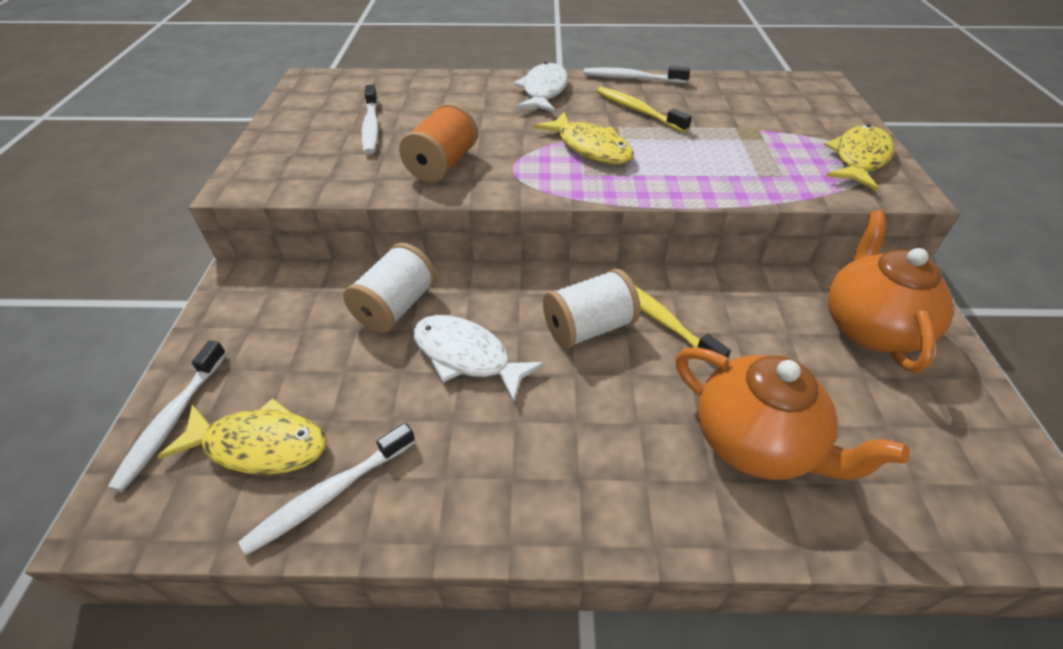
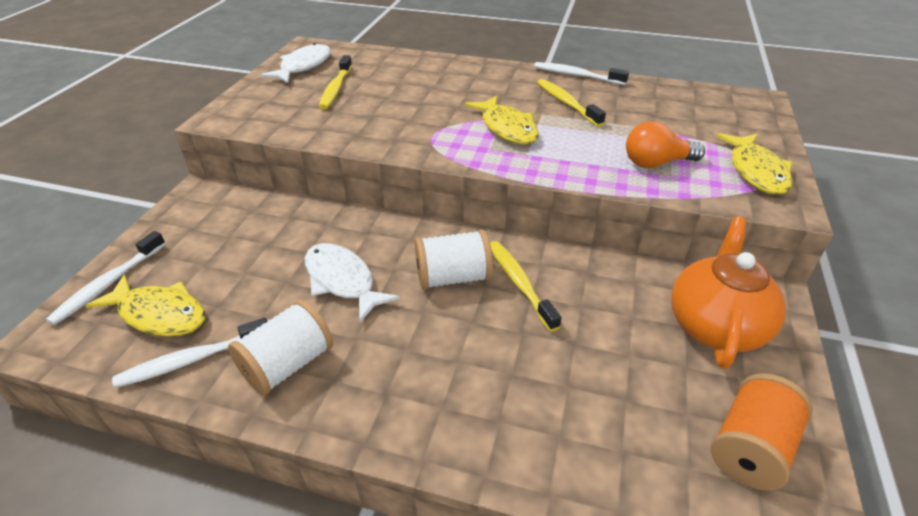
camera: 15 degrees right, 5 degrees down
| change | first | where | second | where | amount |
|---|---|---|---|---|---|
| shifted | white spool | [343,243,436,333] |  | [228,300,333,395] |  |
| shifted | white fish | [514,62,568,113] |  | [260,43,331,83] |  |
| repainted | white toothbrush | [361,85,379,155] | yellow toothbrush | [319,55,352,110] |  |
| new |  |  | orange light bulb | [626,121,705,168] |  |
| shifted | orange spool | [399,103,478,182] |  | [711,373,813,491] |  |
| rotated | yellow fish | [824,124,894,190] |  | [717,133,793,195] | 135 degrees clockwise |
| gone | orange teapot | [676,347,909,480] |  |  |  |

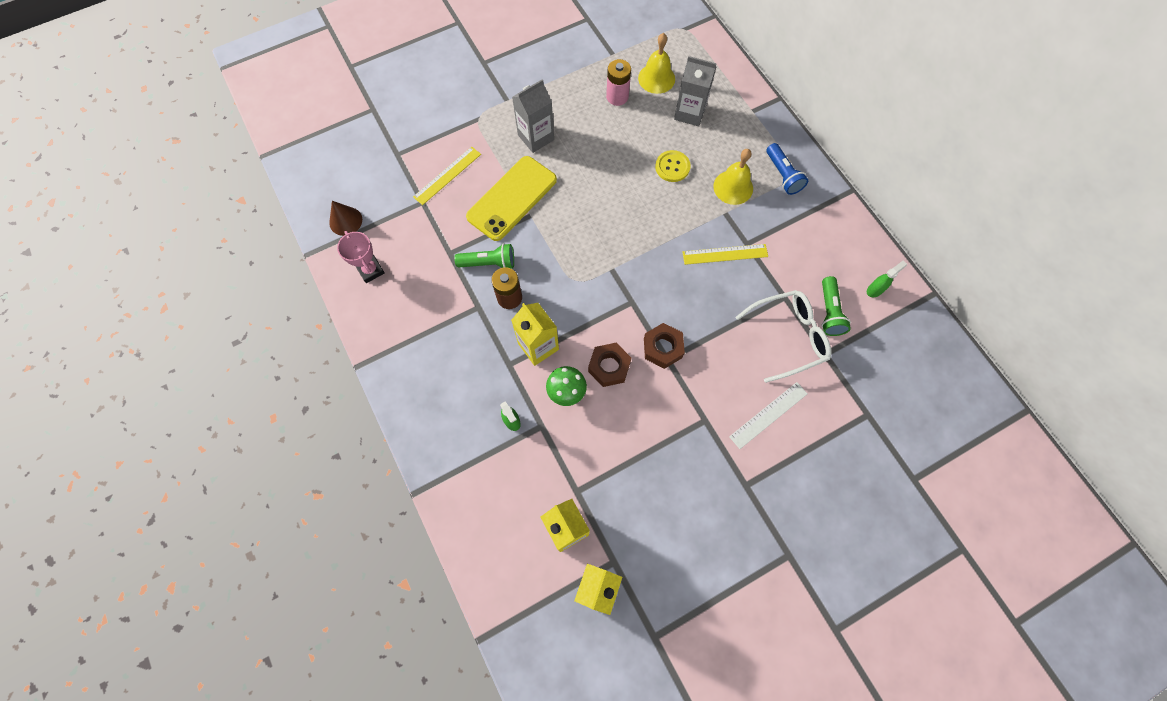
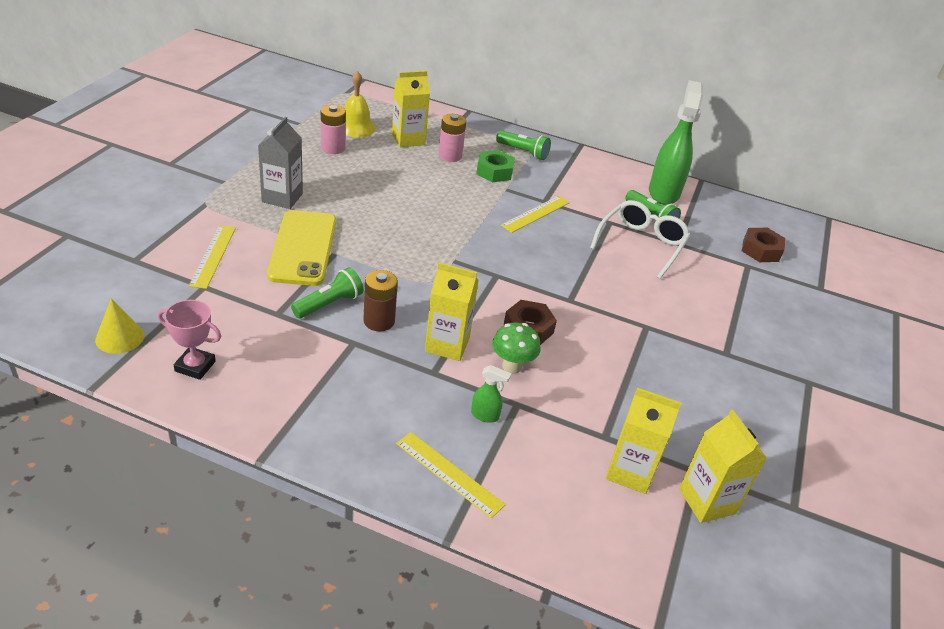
camera: 45 degrees left, 30 degrees down
| change | first | where | second | where | amount |
|---|---|---|---|---|---|
| repainted | brown cone | [329,201,362,236] | yellow cone | [95,298,144,354] |  |
| repainted | grey carton | [674,56,717,126] | yellow carton | [392,71,430,147] |  |
| new |  |  | yellow ruler | [396,432,506,518] |  |
| new |  |  | pink battery | [438,114,466,162] |  |
| swapped | yellow bell | [713,149,753,205] | green nut | [476,150,515,182] |  |
| repainted | blue flashlight | [766,143,808,195] | green flashlight | [496,130,551,160] |  |
| scaled | green spray bottle | [867,260,907,297] |  | [649,80,703,205] | x2.43 |
| shifted | brown nut | [644,323,685,369] |  | [742,228,786,262] |  |
| gone | yellow button | [655,150,691,182] |  |  |  |
| gone | white ruler | [729,382,808,449] |  |  |  |

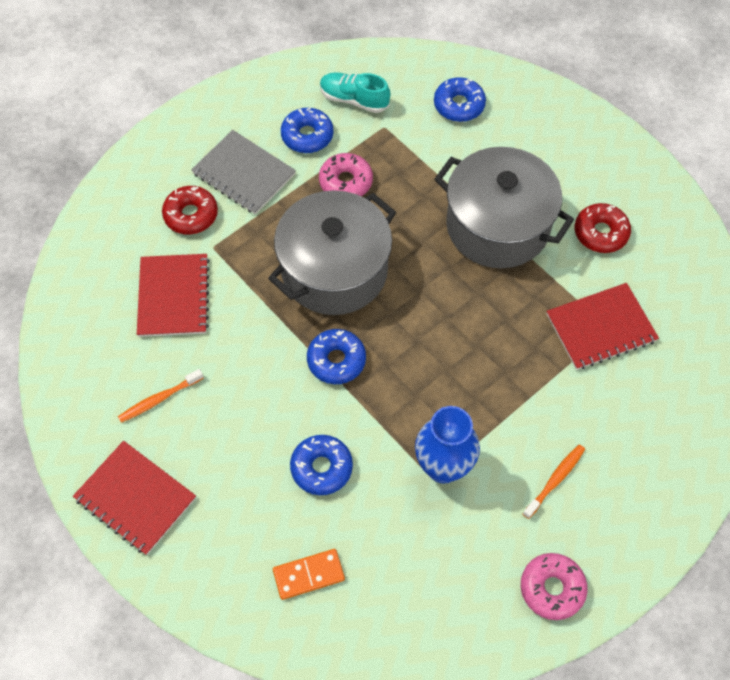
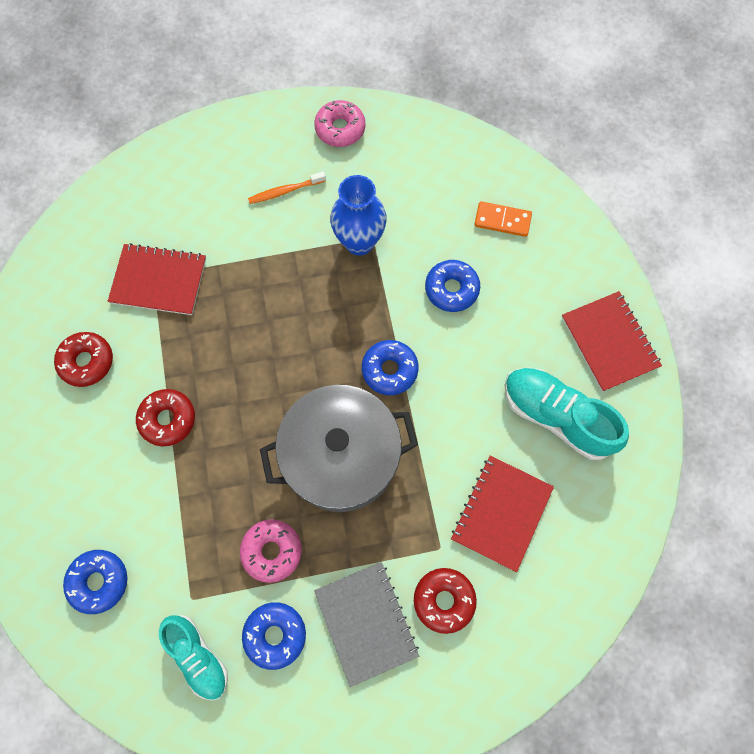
camera: 150 degrees left, 10 degrees up
| change | first | where | second | where | amount |
|---|---|---|---|---|---|
| swapped | grey pot | [434,147,574,269] | red donut | [136,389,195,446] |  |
| swapped | orange toothbrush | [118,369,203,423] | turquoise shoe | [505,368,629,460] |  |

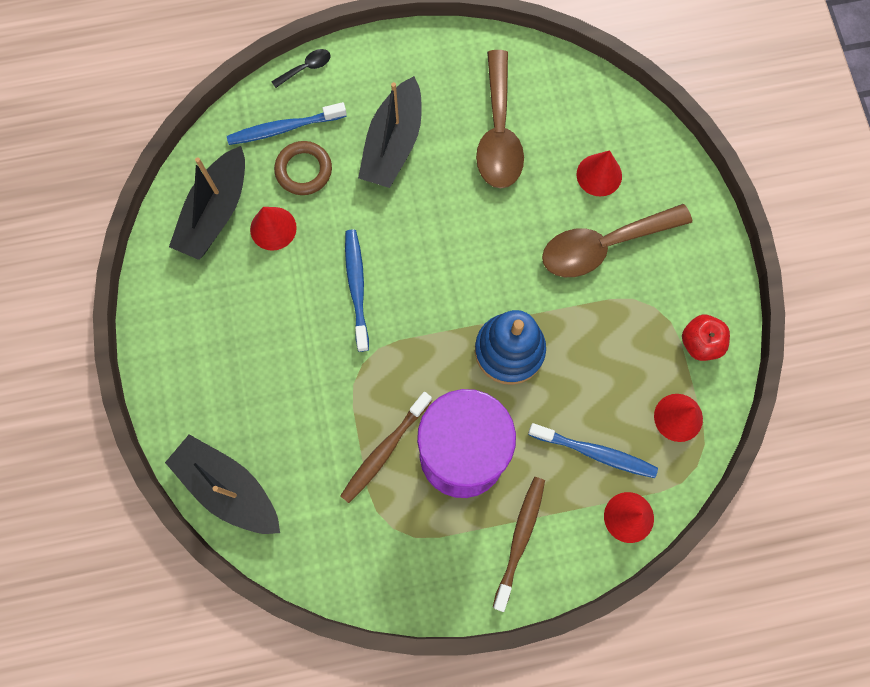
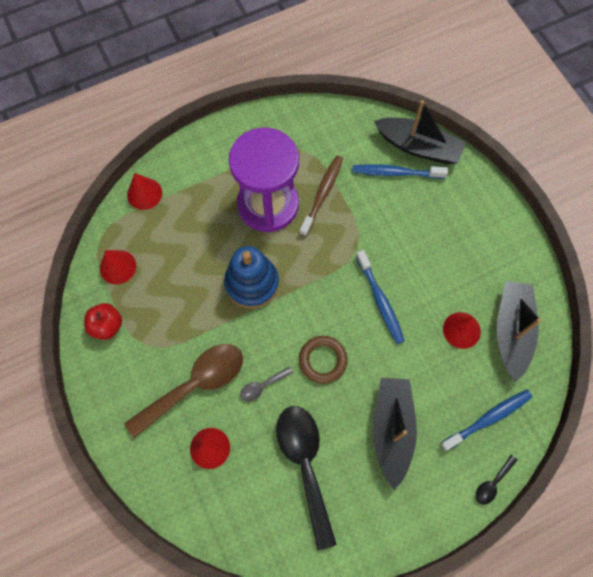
camera: 165 degrees right, 5 degrees down
| change | first | where | second | where | amount |
|---|---|---|---|---|---|
| new |  |  | grey spoon | [240,367,293,401] |  |
| repainted | brown spoon | [476,50,524,188] | black spoon | [276,406,337,550] |  |
| shifted | brown ring | [274,141,332,195] |  | [299,336,347,384] |  |
| shifted | blue toothbrush | [528,423,658,478] |  | [352,164,448,179] |  |
| gone | brown toothbrush | [493,477,545,612] |  |  |  |

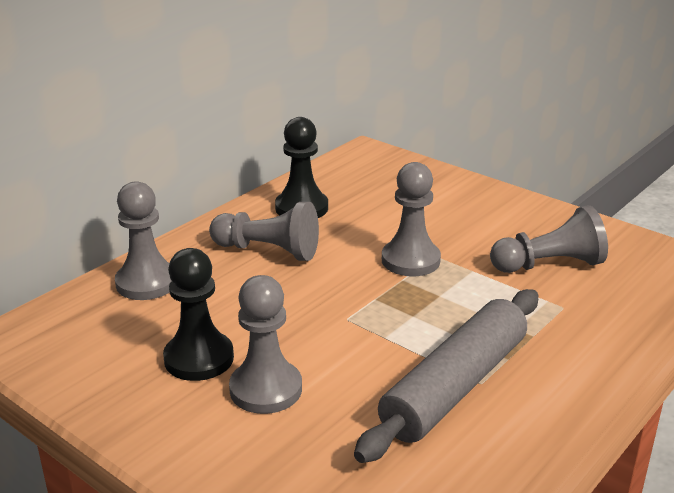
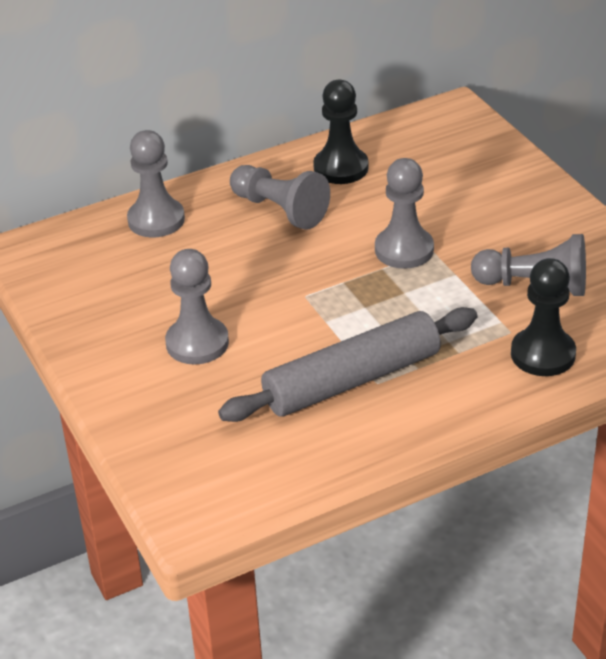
camera: 25 degrees right, 10 degrees up
| change | first | where | second | where | amount |
|---|---|---|---|---|---|
| shifted | black pawn | [163,248,234,381] |  | [511,258,576,376] |  |

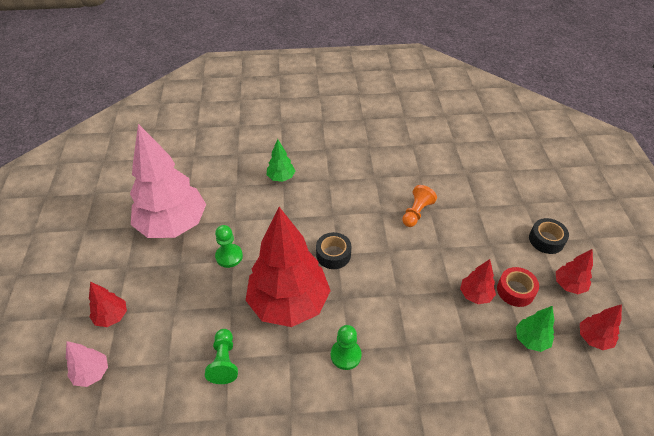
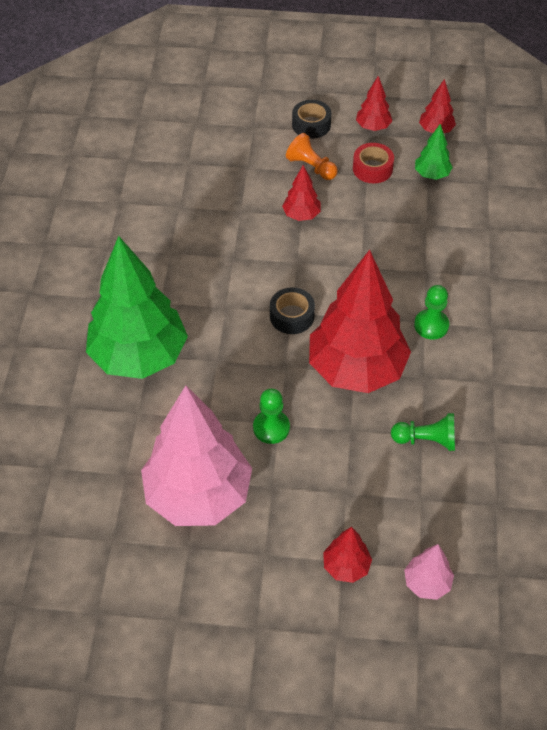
camera: 80 degrees left, 5 degrees up
| change | first | where | second | where | amount |
|---|---|---|---|---|---|
| scaled | green tree | [267,139,295,182] |  | [86,236,188,379] | x2.33 |
| shifted | red tree | [460,259,496,304] |  | [282,165,321,221] |  |
| shifted | orange pawn | [402,185,437,227] |  | [286,133,338,180] |  |

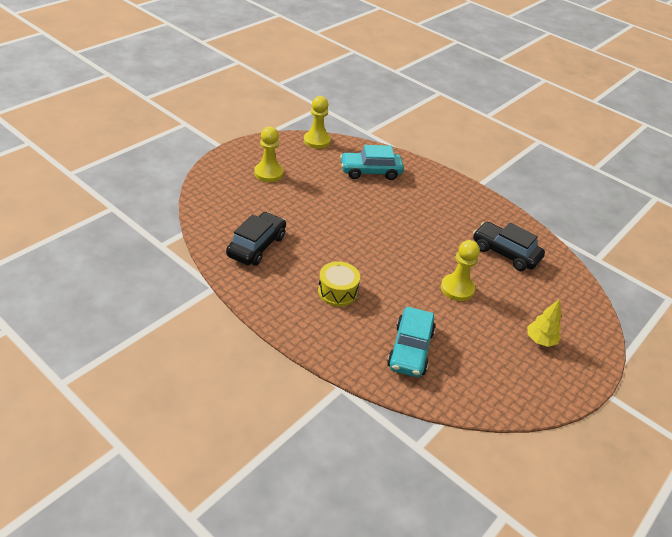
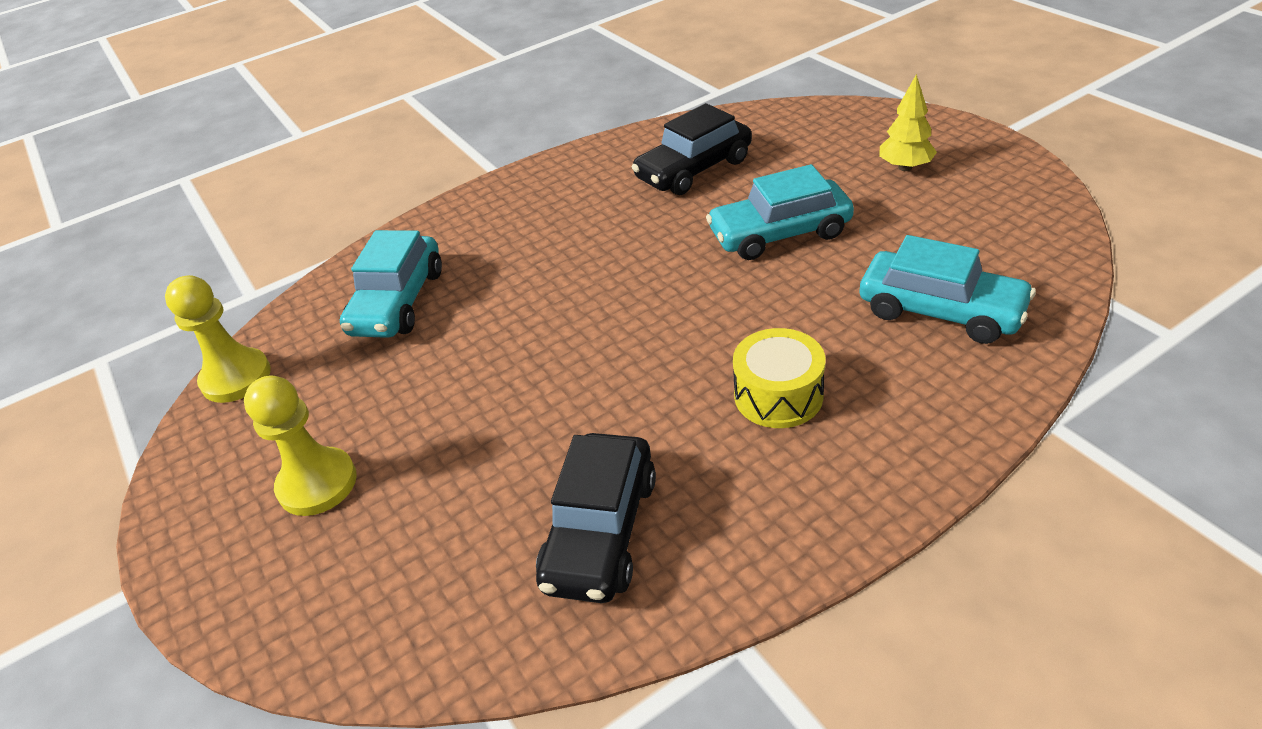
camera: 65 degrees left, 0 degrees up
| change | first | where | second | where | amount |
|---|---|---|---|---|---|
| rotated | black car | [226,212,286,266] |  | [536,433,656,603] | 120 degrees counterclockwise |
| swapped | yellow pawn | [441,240,480,301] | turquoise car | [706,164,854,260] |  |

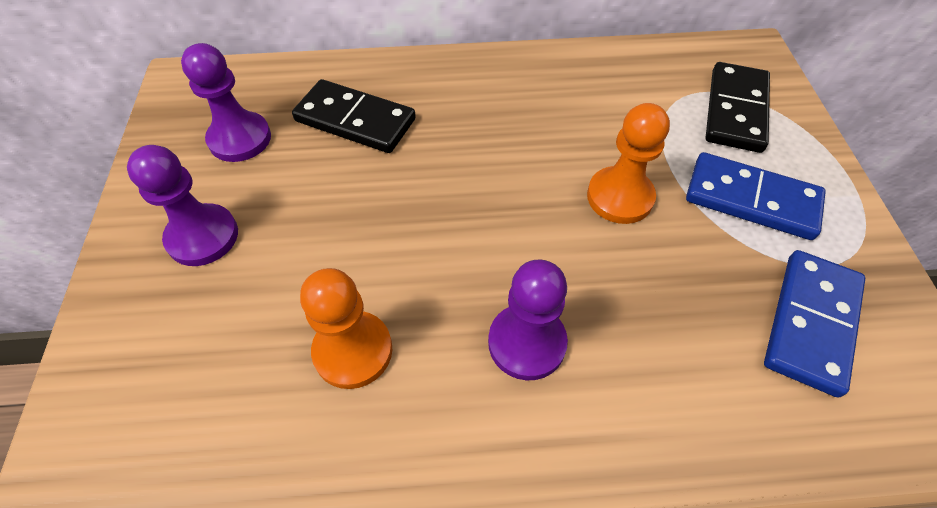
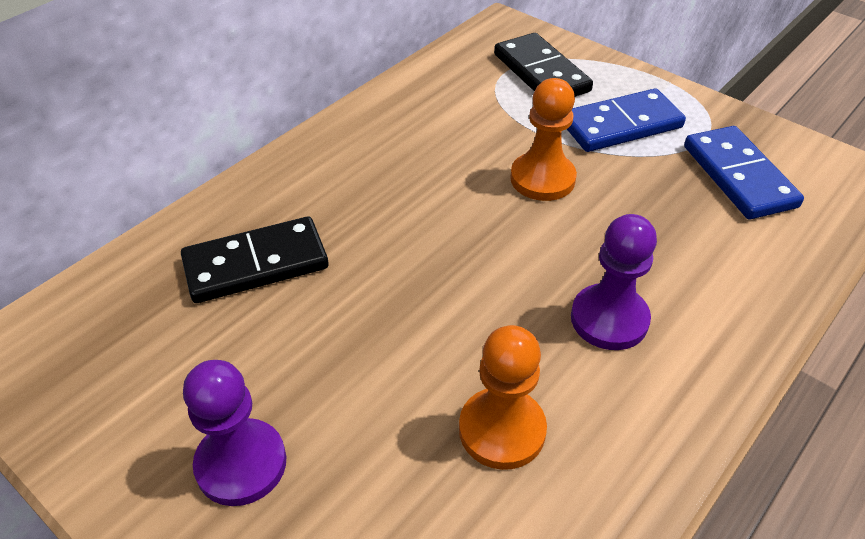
camera: 45 degrees left, 10 degrees down
| change | first | where | second | where | amount |
|---|---|---|---|---|---|
| gone | purple pawn | [181,43,271,162] |  |  |  |

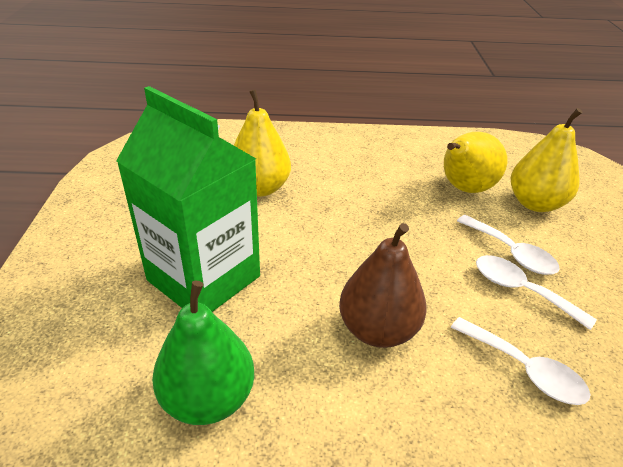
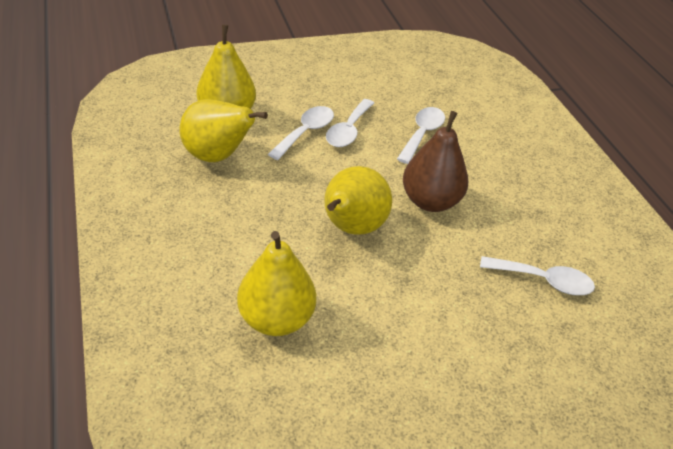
camera: 110 degrees left, 5 degrees up
| change | first | where | second | where | amount |
|---|---|---|---|---|---|
| new |  |  | yellow pear | [324,166,392,235] |  |
| swapped | green pear | [152,281,254,425] | white spoon | [480,256,595,295] |  |
| gone | green carton | [116,86,260,312] |  |  |  |

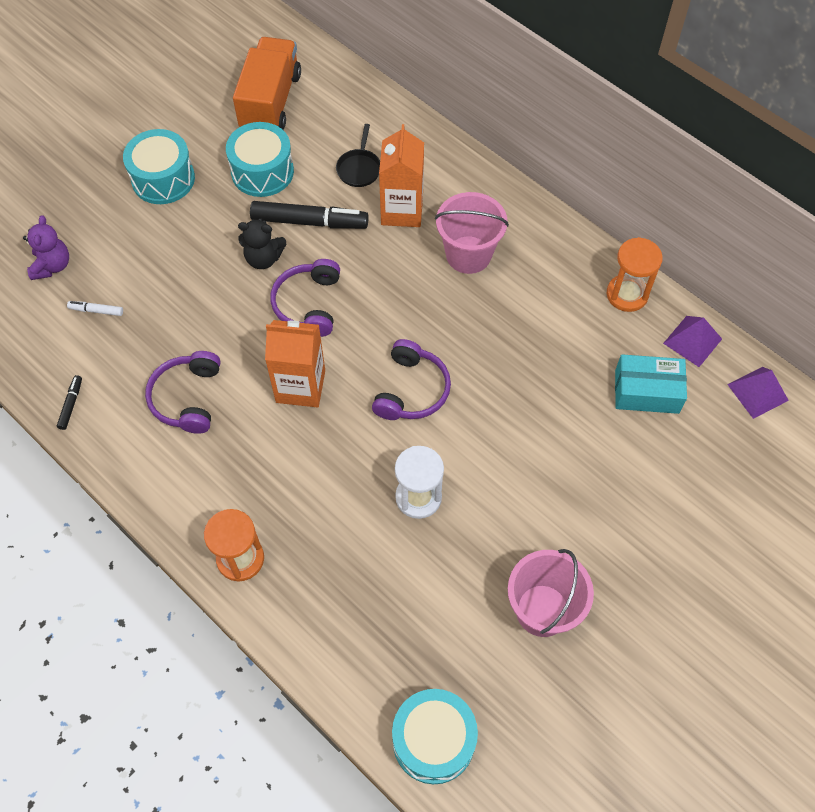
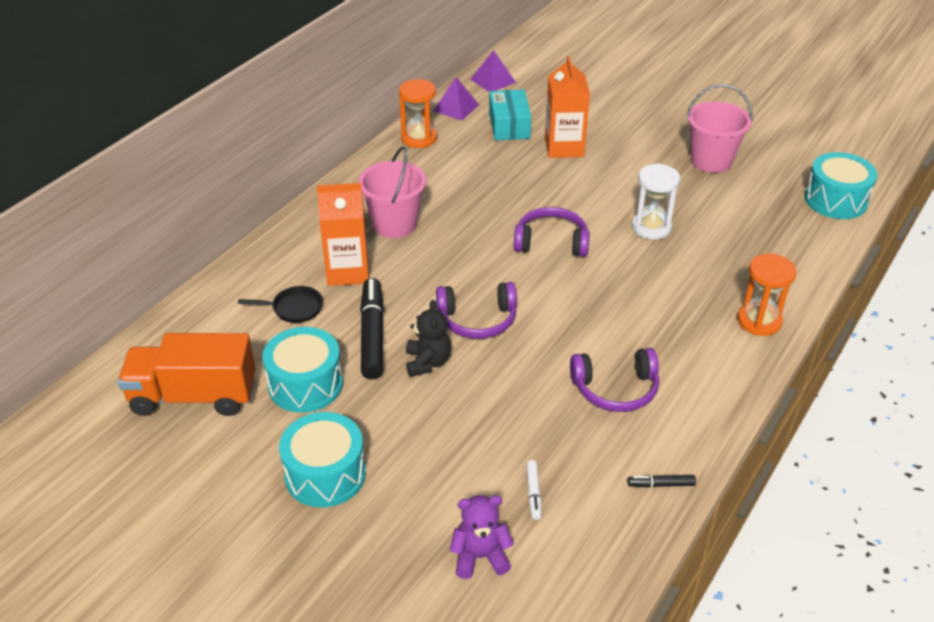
camera: 100 degrees left, 20 degrees down
| change | first | where | second | where | amount |
|---|---|---|---|---|---|
| shifted | orange carton | [265,320,325,408] |  | [545,56,590,158] |  |

